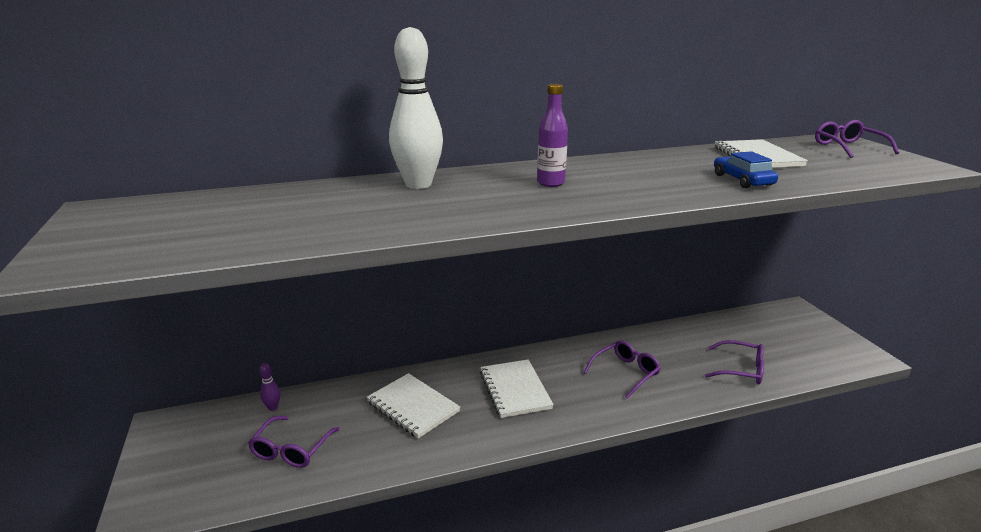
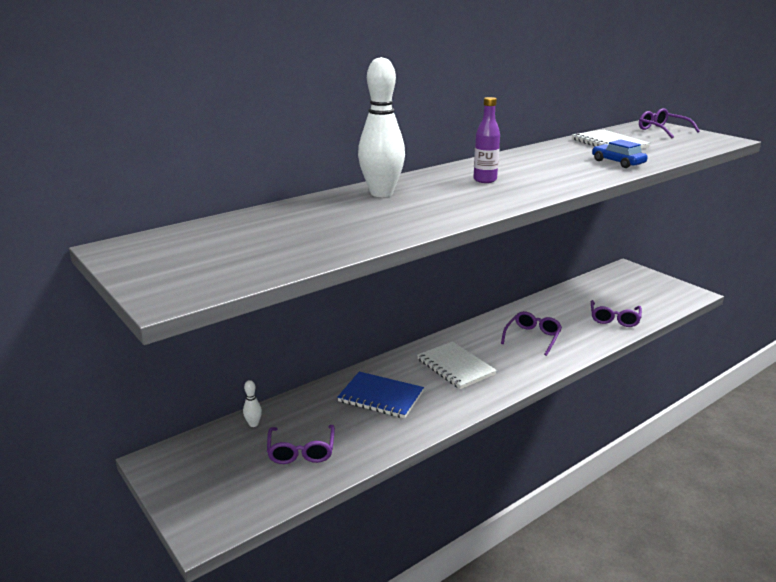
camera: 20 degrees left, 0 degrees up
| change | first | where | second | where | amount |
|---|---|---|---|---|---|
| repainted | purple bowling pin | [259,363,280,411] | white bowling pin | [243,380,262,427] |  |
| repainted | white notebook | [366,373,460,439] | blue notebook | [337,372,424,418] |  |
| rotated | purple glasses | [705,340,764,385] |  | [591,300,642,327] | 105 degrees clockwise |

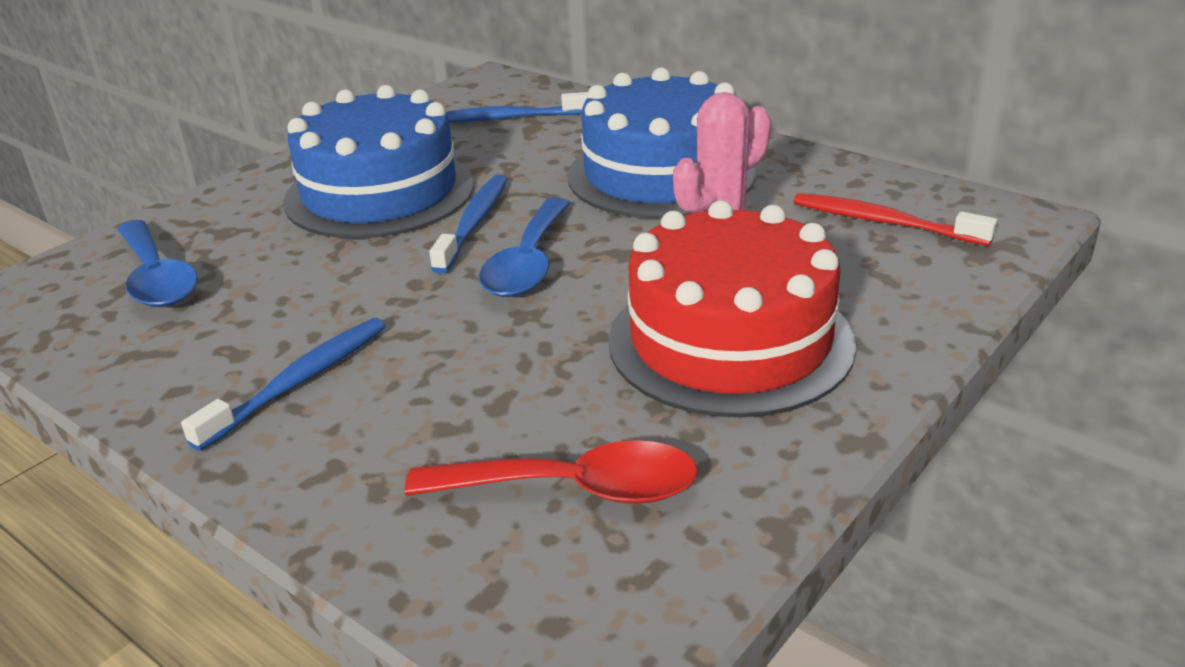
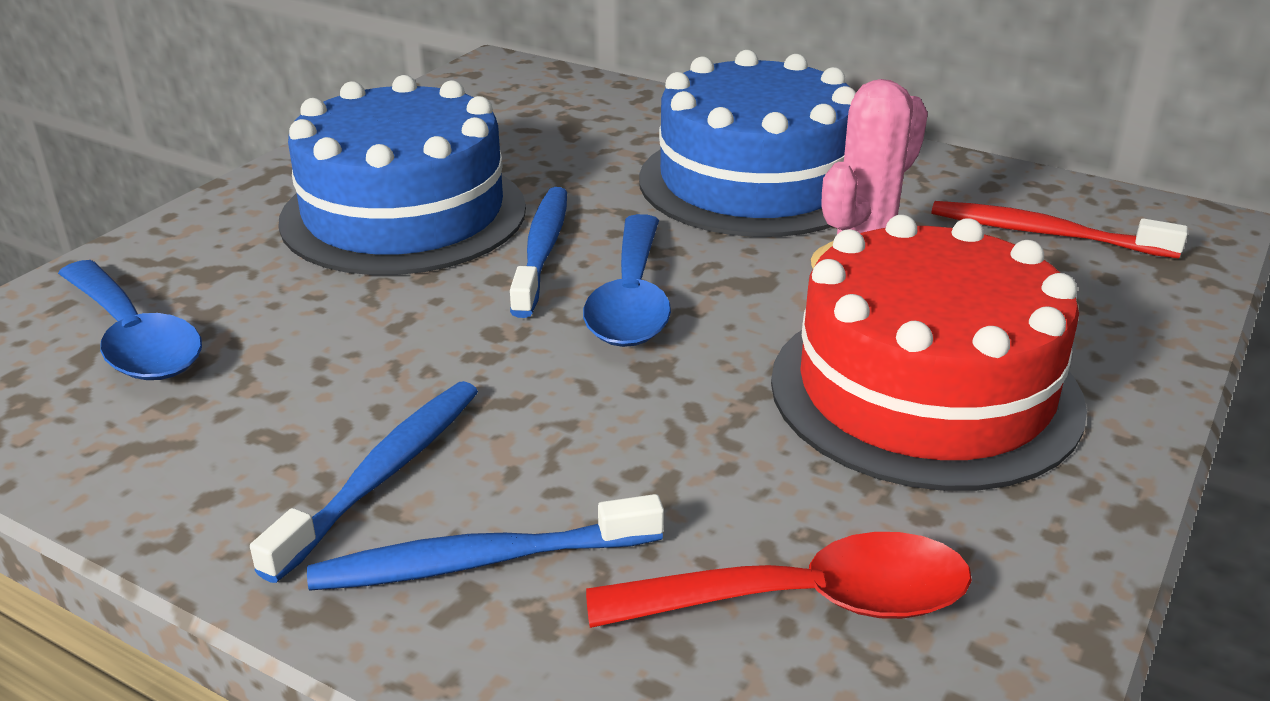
camera: 10 degrees left, 0 degrees up
| change | first | where | second | where | amount |
|---|---|---|---|---|---|
| shifted | blue toothbrush | [446,92,588,123] |  | [307,494,664,591] |  |

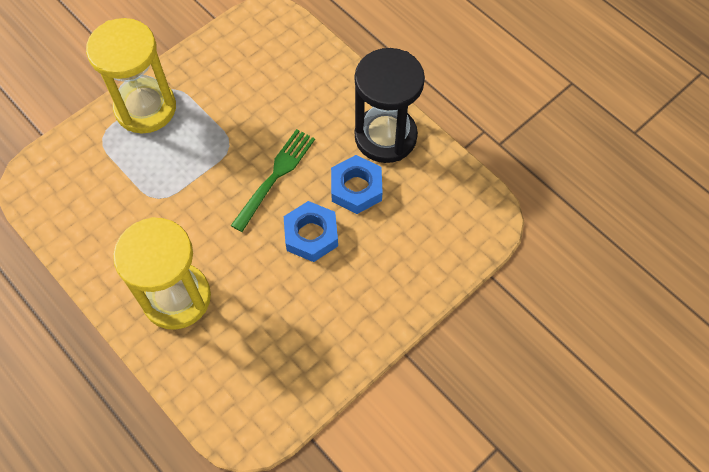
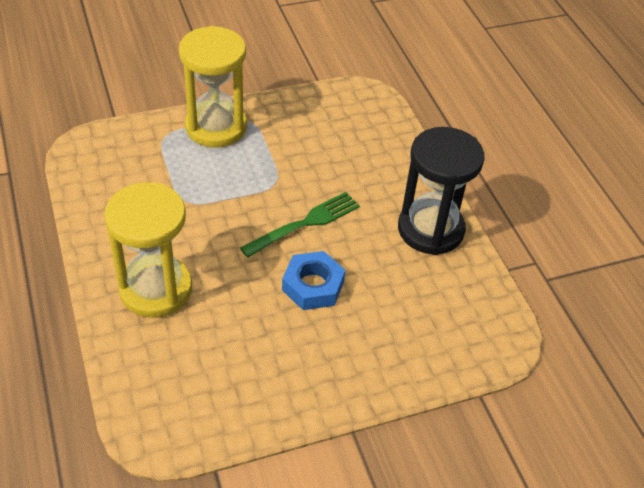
camera: 20 degrees right, 15 degrees down
| change | first | where | second | where | amount |
|---|---|---|---|---|---|
| gone | blue nut | [331,155,383,214] |  |  |  |

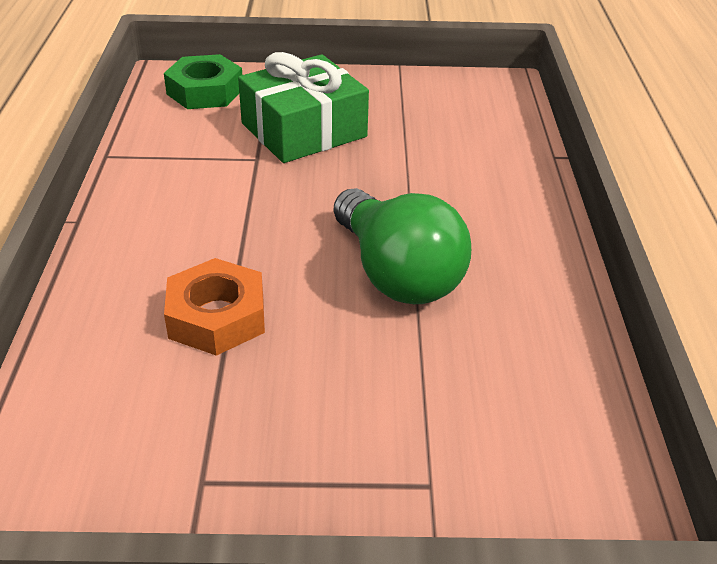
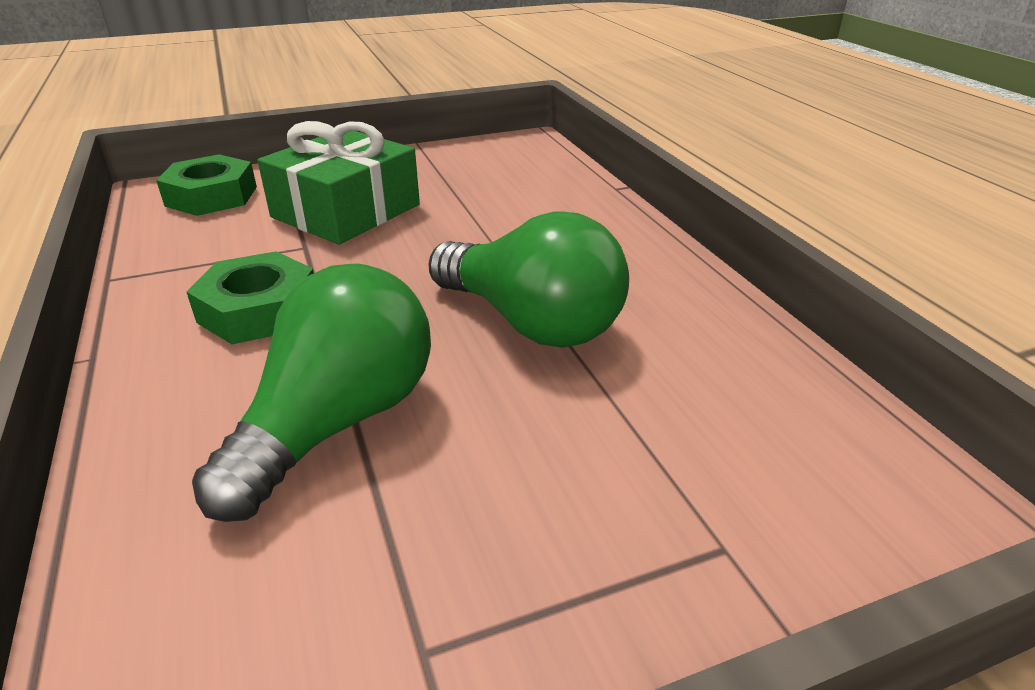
camera: 20 degrees left, 5 degrees down
| change | first | where | second | where | amount |
|---|---|---|---|---|---|
| new |  |  | green nut | [187,251,314,344] |  |
| swapped | orange nut | [164,258,265,356] | green light bulb | [192,263,431,522] |  |

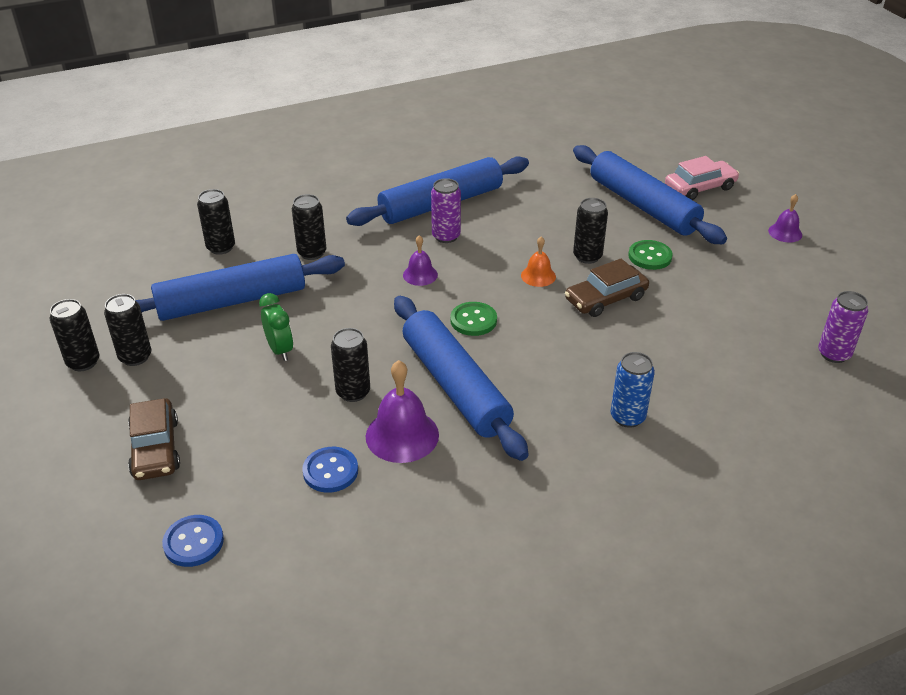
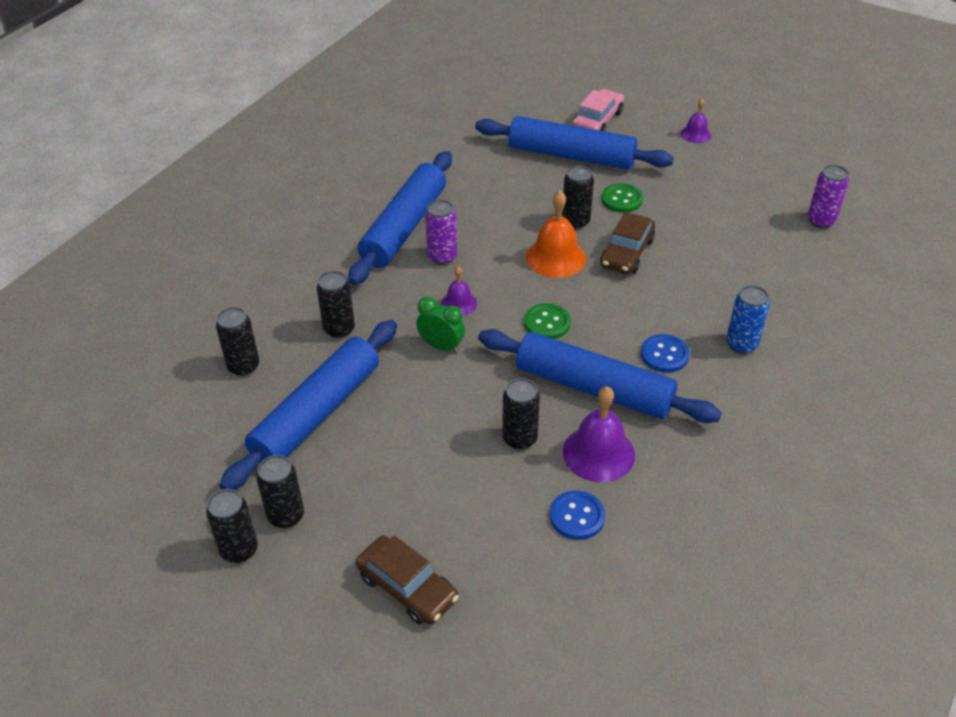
camera: 35 degrees left, 5 degrees up
| change | first | where | second | where | amount |
|---|---|---|---|---|---|
| shifted | green clock | [259,293,293,361] |  | [416,296,465,353] |  |
| scaled | orange bell | [521,236,556,287] |  | [526,191,586,278] | x1.75 |
| shifted | blue button | [162,515,224,567] |  | [641,334,690,373] |  |

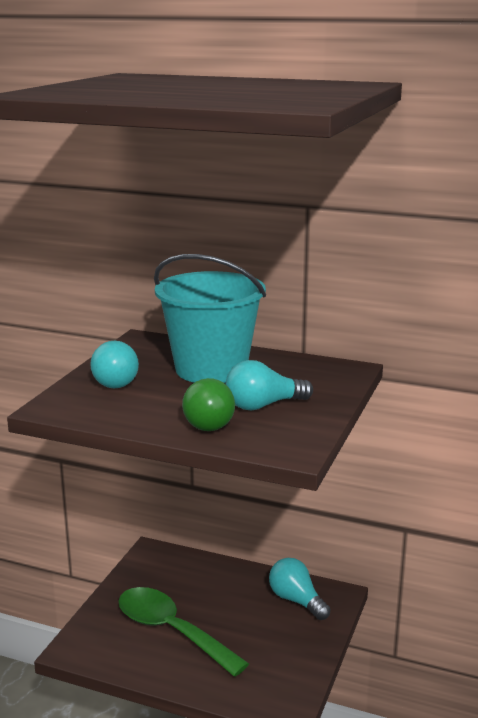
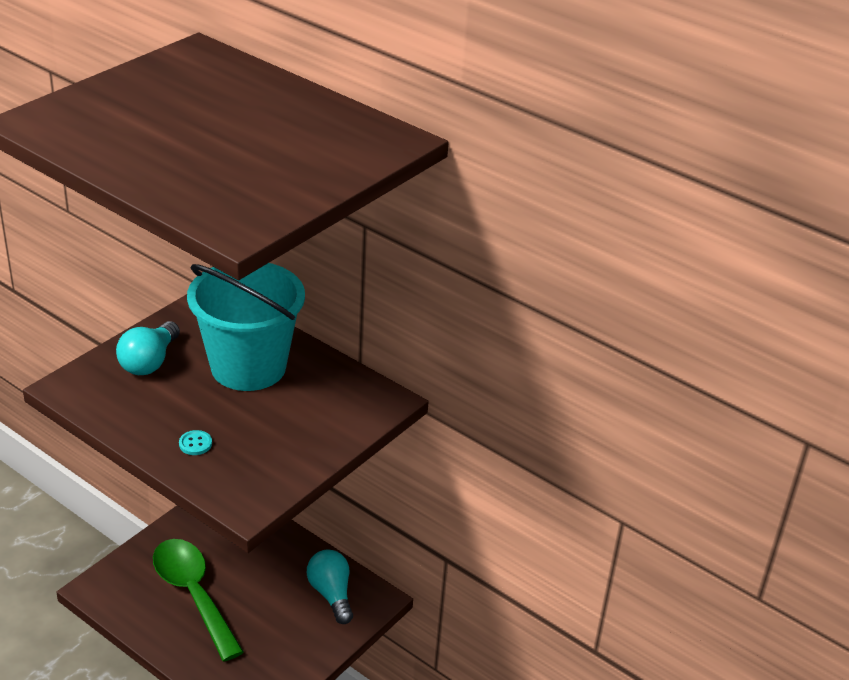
camera: 15 degrees right, 15 degrees up
| change | first | where | second | where | amount |
|---|---|---|---|---|---|
| swapped | green light bulb | [182,378,235,431] | turquoise button | [179,430,212,455] |  |
| gone | turquoise light bulb | [226,360,313,411] |  |  |  |

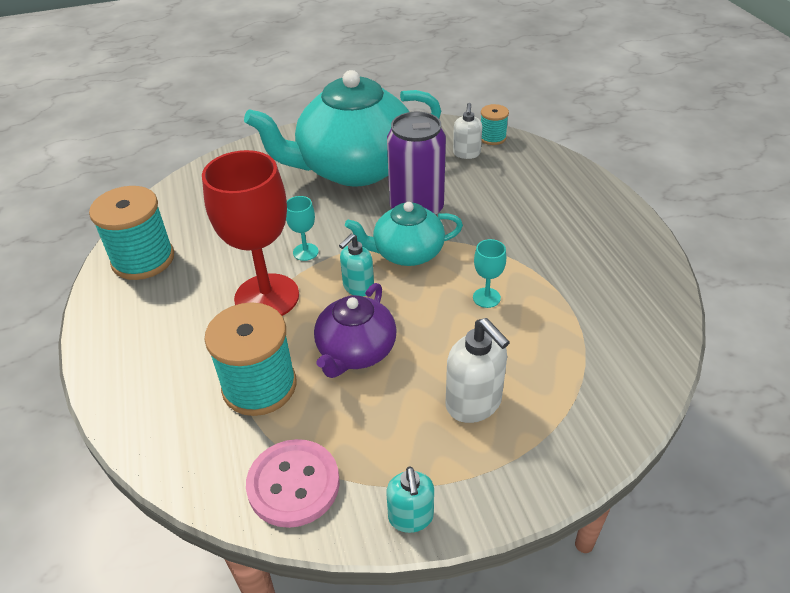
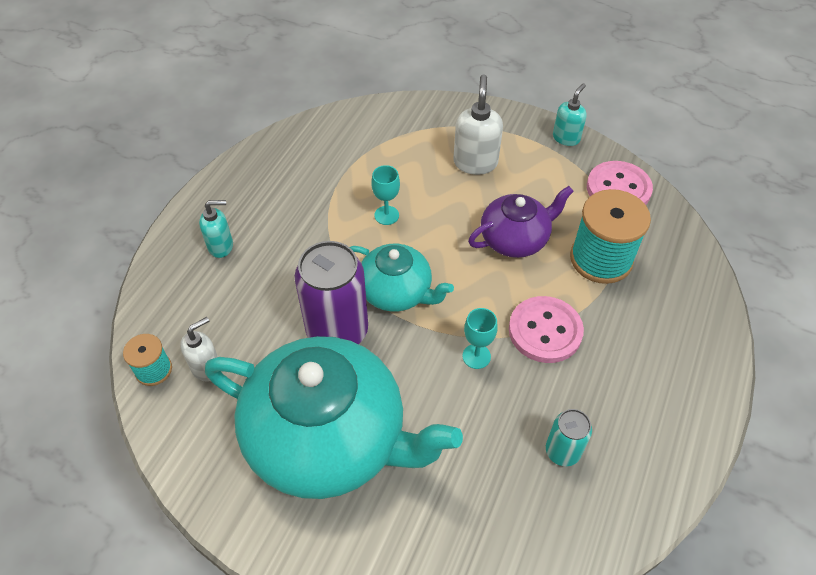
camera: 140 degrees left, 10 degrees up
| change | first | where | second | where | amount |
|---|---|---|---|---|---|
| shifted | turquoise soap dispenser | [339,234,374,296] |  | [199,200,233,258] |  |
| swapped | red goblet | [202,150,299,316] | pink button | [509,296,584,363] |  |
| new |  |  | turquoise can | [546,409,592,466] |  |
| gone | turquoise spool | [89,186,174,280] |  |  |  |

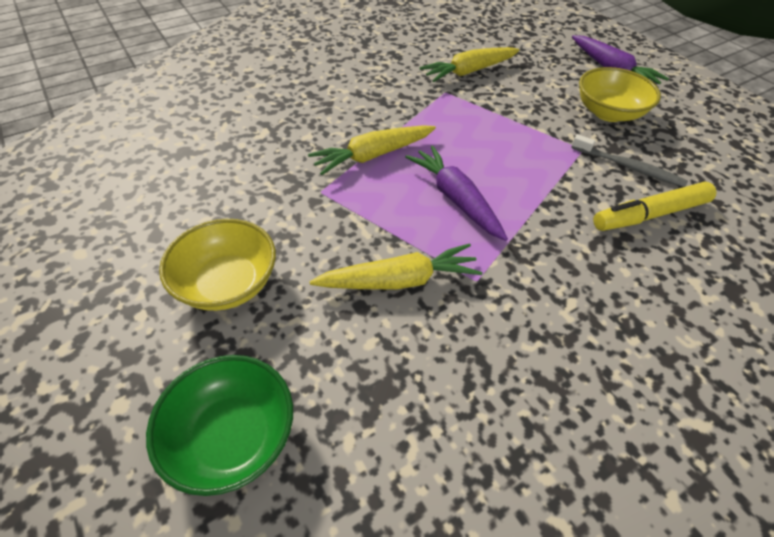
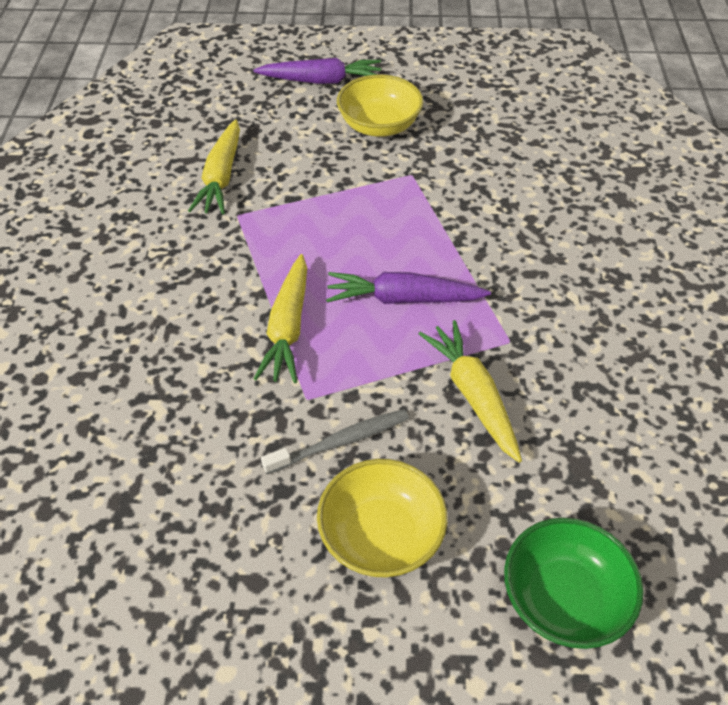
camera: 55 degrees left, 0 degrees up
| change | first | where | second | where | amount |
|---|---|---|---|---|---|
| shifted | grey toothbrush | [571,134,688,187] |  | [261,409,409,474] |  |
| rotated | yellow carrot | [310,243,482,289] |  | [419,320,522,463] | 45 degrees counterclockwise |
| gone | yellow marker | [593,182,716,231] |  |  |  |

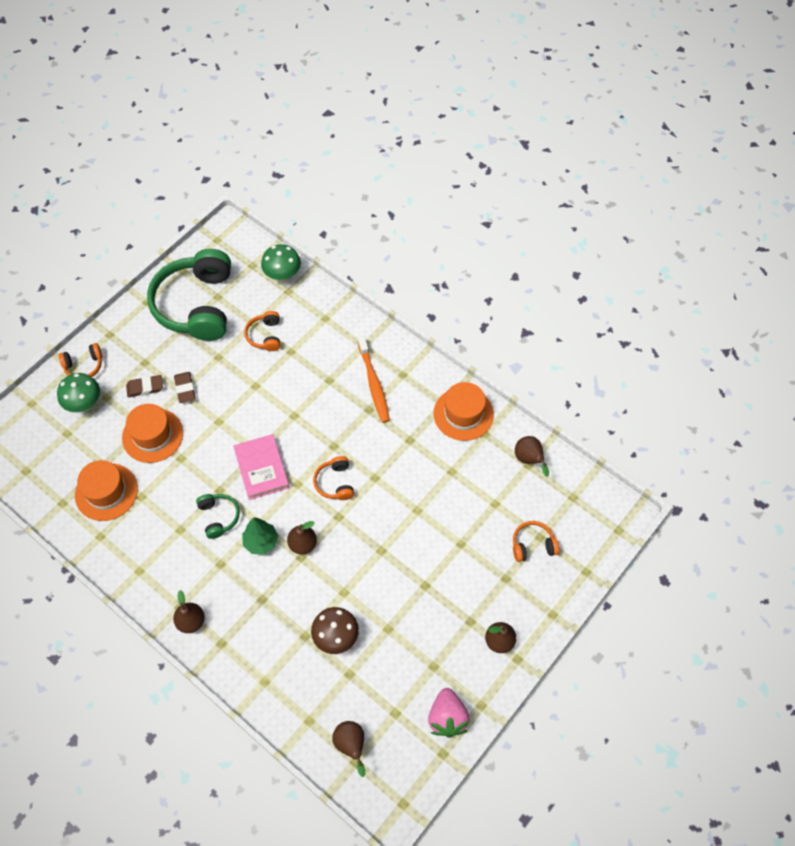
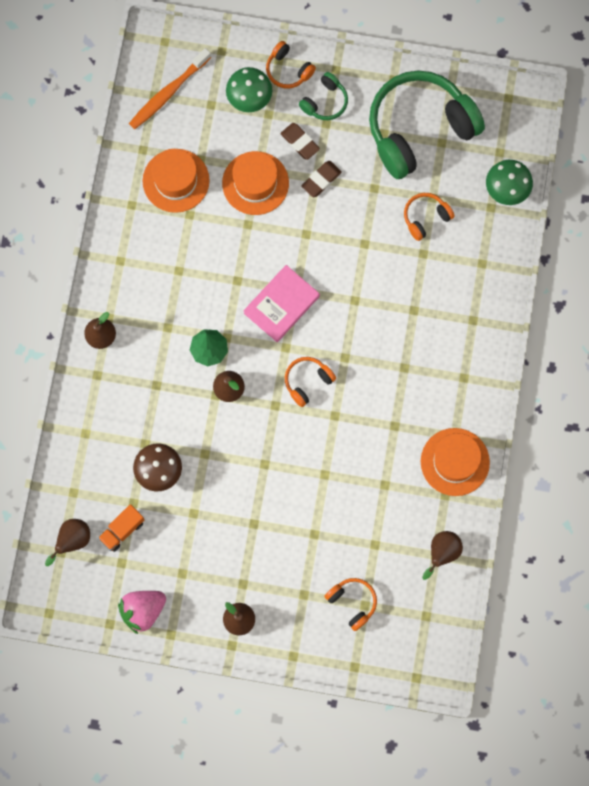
camera: 60 degrees right, 15 degrees up
| change | first | where | second | where | amount |
|---|---|---|---|---|---|
| new |  |  | orange truck | [98,504,145,552] |  |
| shifted | orange toothbrush | [358,335,390,423] |  | [129,48,211,129] |  |
| shifted | green headphones | [196,494,240,539] |  | [299,72,348,120] |  |

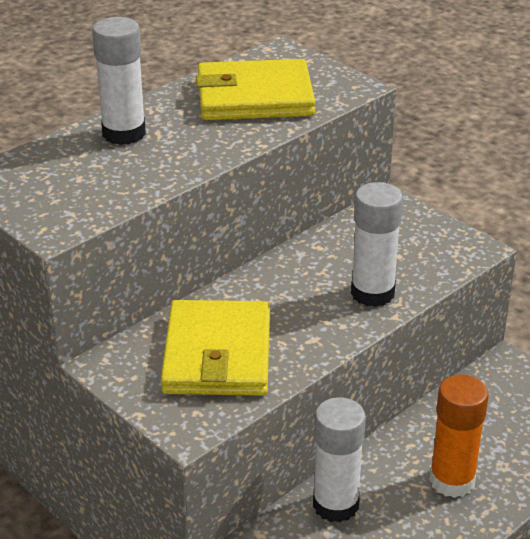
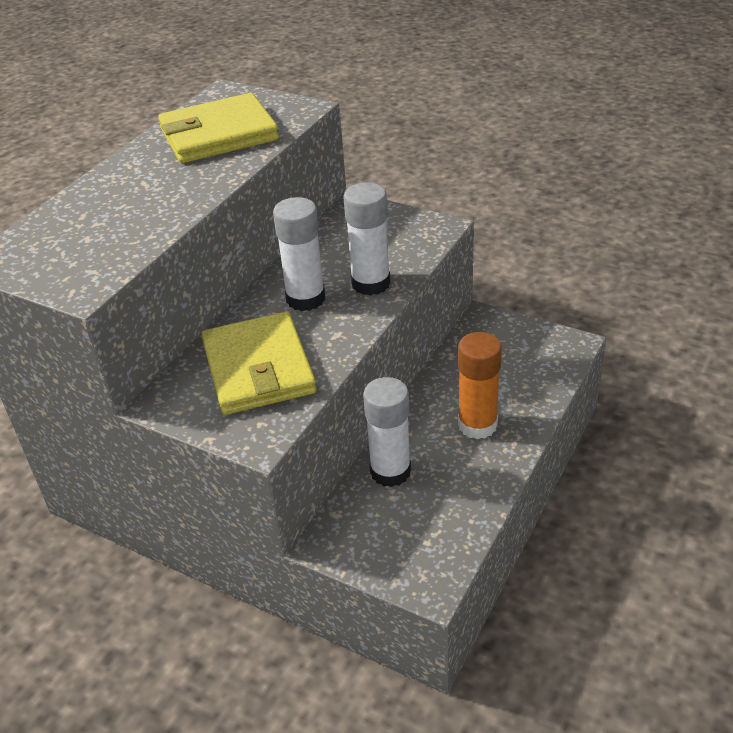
camera: 15 degrees left, 5 degrees up
| change | first | where | second | where | amount |
|---|---|---|---|---|---|
| shifted | white glue stick | [92,17,146,145] |  | [273,197,325,311] |  |

